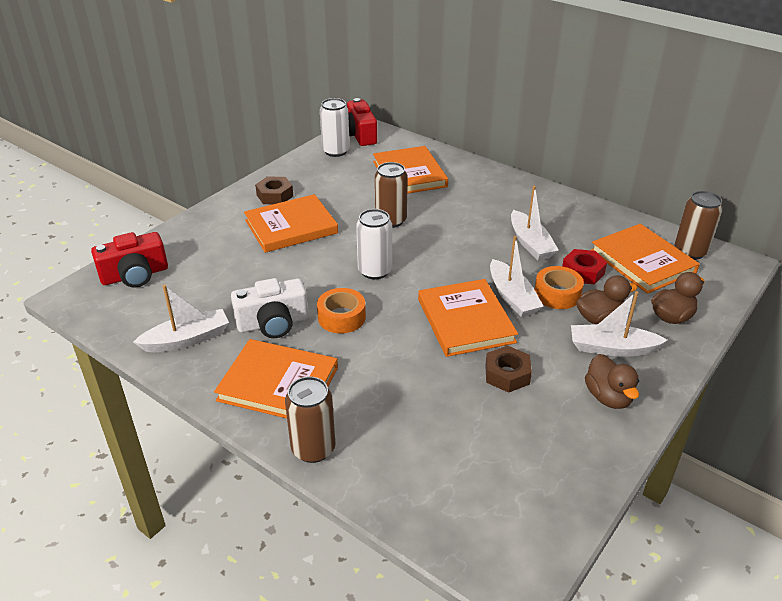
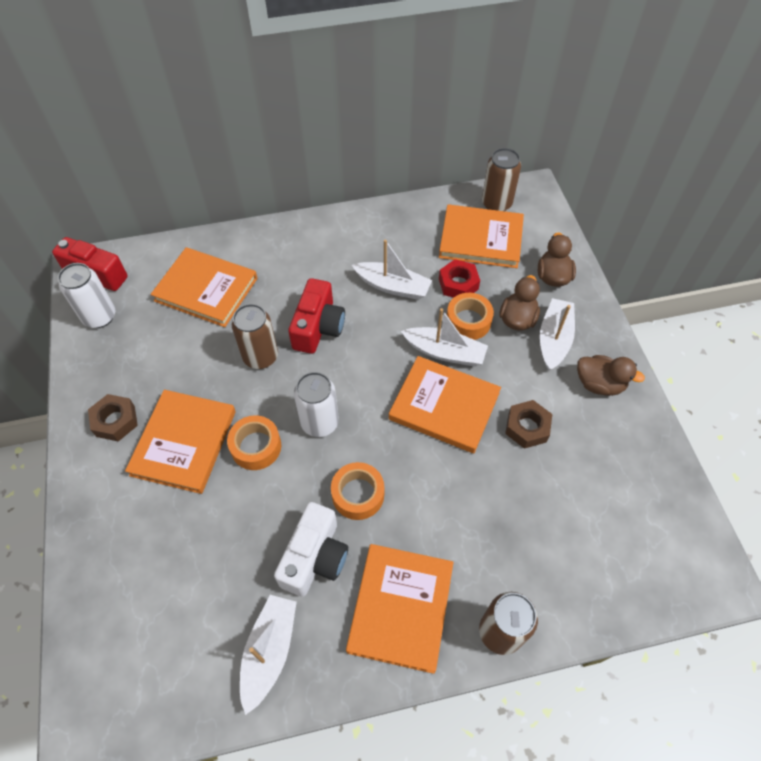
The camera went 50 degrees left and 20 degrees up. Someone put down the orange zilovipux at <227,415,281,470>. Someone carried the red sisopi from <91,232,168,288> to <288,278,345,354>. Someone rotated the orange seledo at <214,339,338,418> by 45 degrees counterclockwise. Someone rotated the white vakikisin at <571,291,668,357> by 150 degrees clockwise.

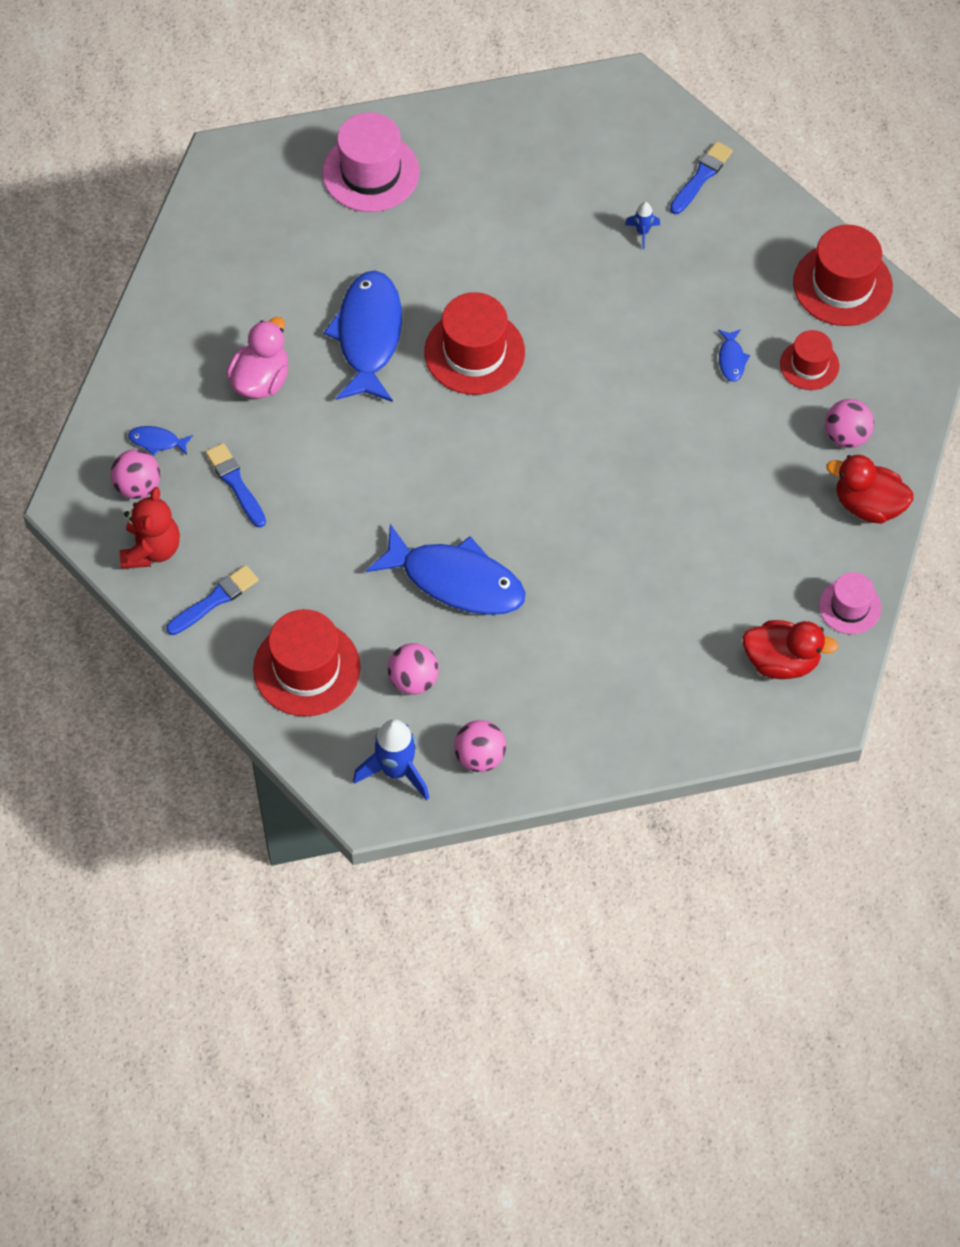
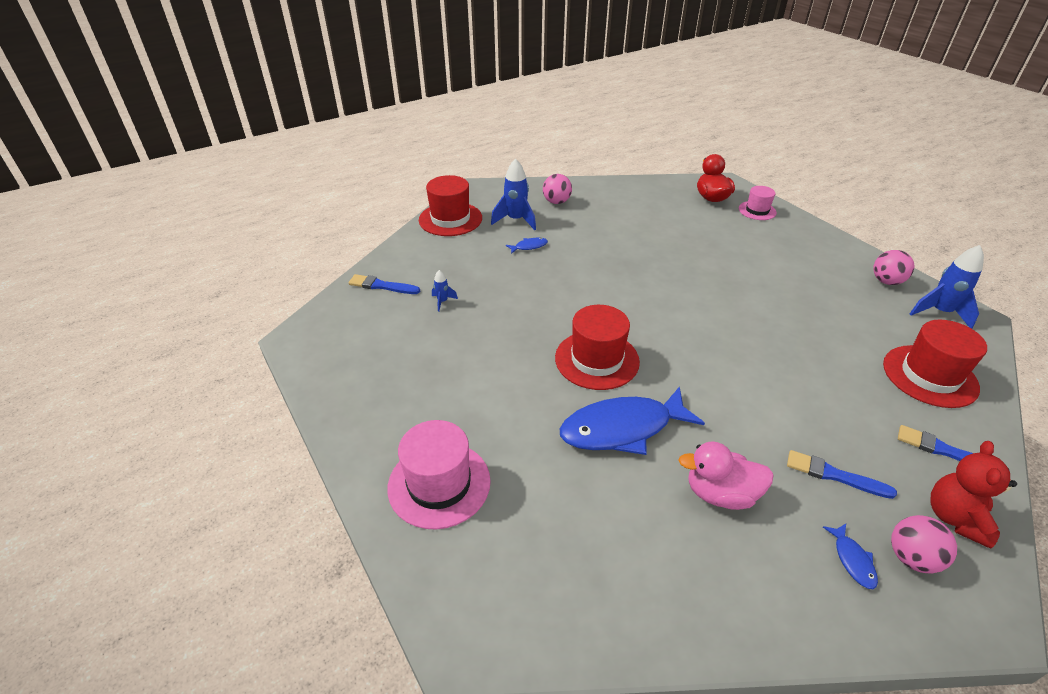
The camera went 110 degrees left and 20 degrees down. Someone took away the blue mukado at <366,524,526,615>. Someone took away the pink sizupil at <387,643,439,695>. Someone took away the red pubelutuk at <826,455,914,524>. Someone carried the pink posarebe from <819,572,881,634> to <739,186,777,220>. Someone swapped the red posarebe at <780,330,839,390> for the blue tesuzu at <491,158,536,230>. Someone rotated the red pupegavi at <120,487,180,568> by 60 degrees counterclockwise. Someone rotated the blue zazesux at <206,443,266,528> by 75 degrees clockwise.

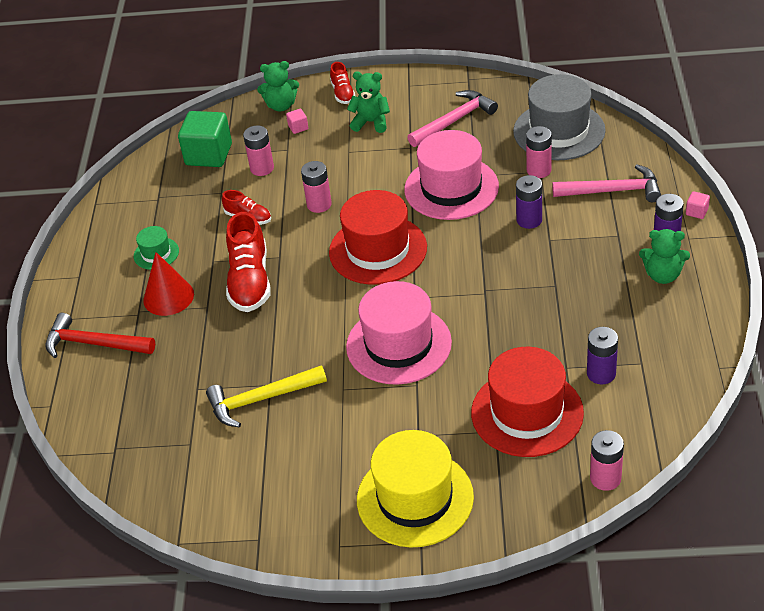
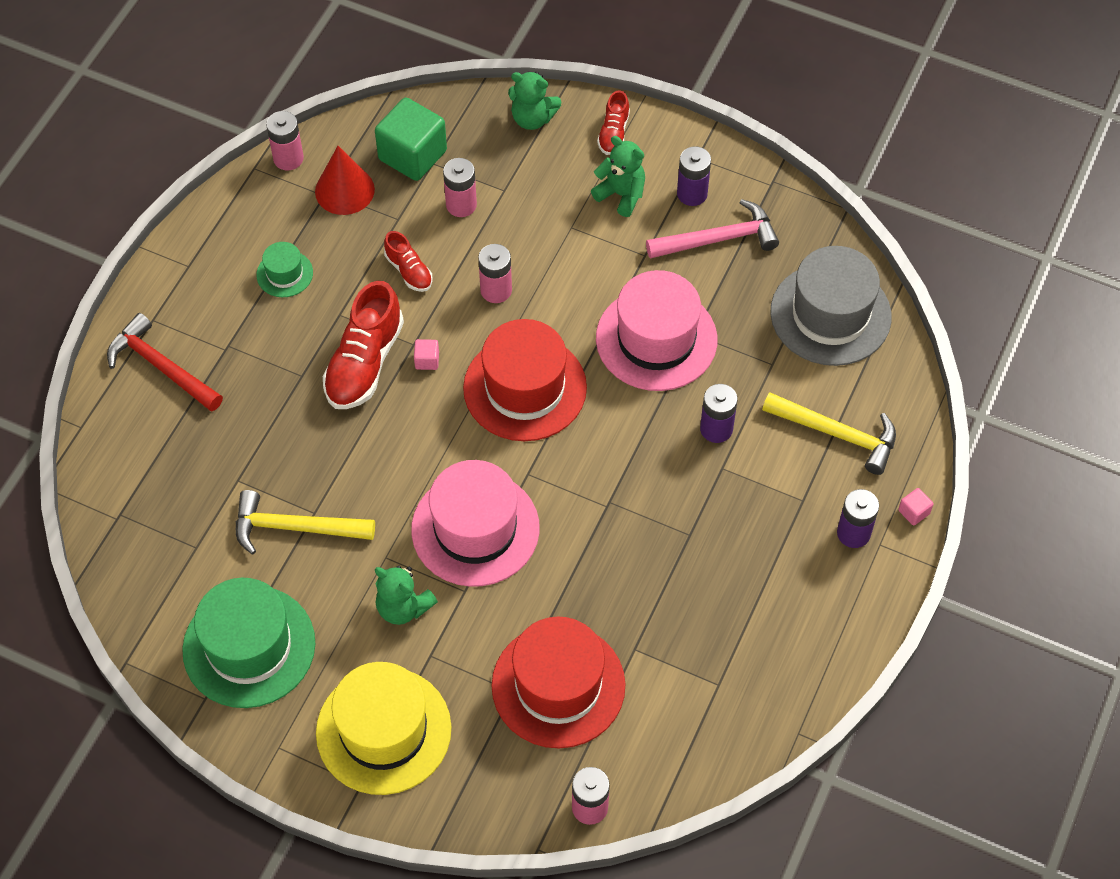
The camera went 20 degrees right and 15 degrees up. Someone put down the green posarebe at <182,578,315,708>. Someone carried the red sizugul from <143,252,194,316> to <315,146,375,215>. Someone carried the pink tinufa from <286,109,308,134> to <414,339,439,370>. Someone carried the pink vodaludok from <526,126,552,178> to <266,111,304,170>. Someone carried the purple vodaludok from <587,327,618,384> to <677,146,711,206>. Someone carried the green pupegavi from <639,229,690,284> to <375,566,438,625>. Someone repainted the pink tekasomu at <552,165,661,202>, which became the yellow tekasomu at <762,392,896,475>.

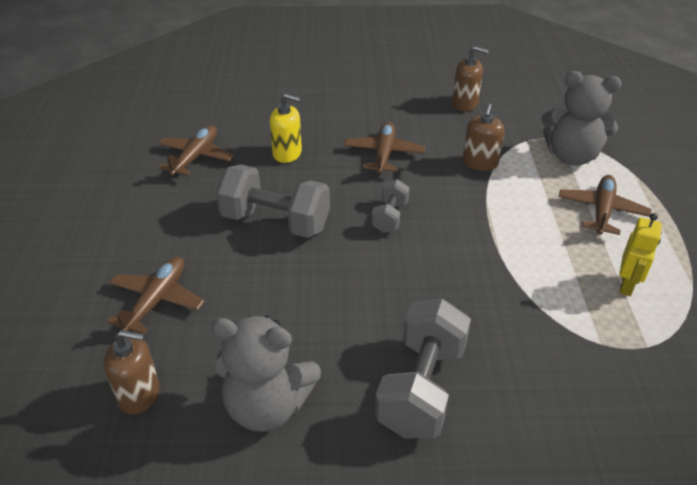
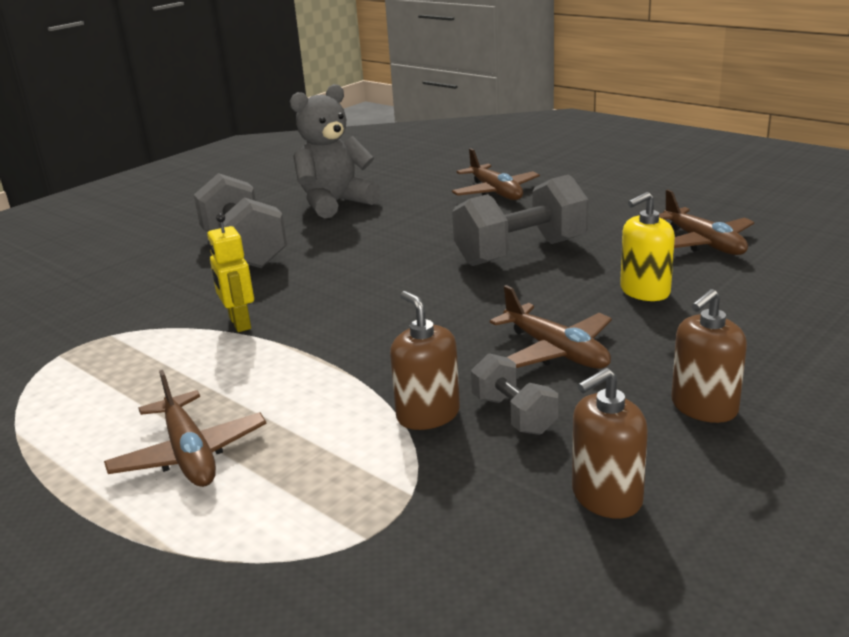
The camera went 135 degrees right and 15 degrees down. Someone took away the grey pupegavi at <541,71,622,166>. Someone carried the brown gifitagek from <104,330,160,414> to <671,289,747,423>. Someone carried the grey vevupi from <371,179,410,233> to <471,353,558,435>. Someone carried the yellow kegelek from <619,213,662,296> to <207,213,254,332>.

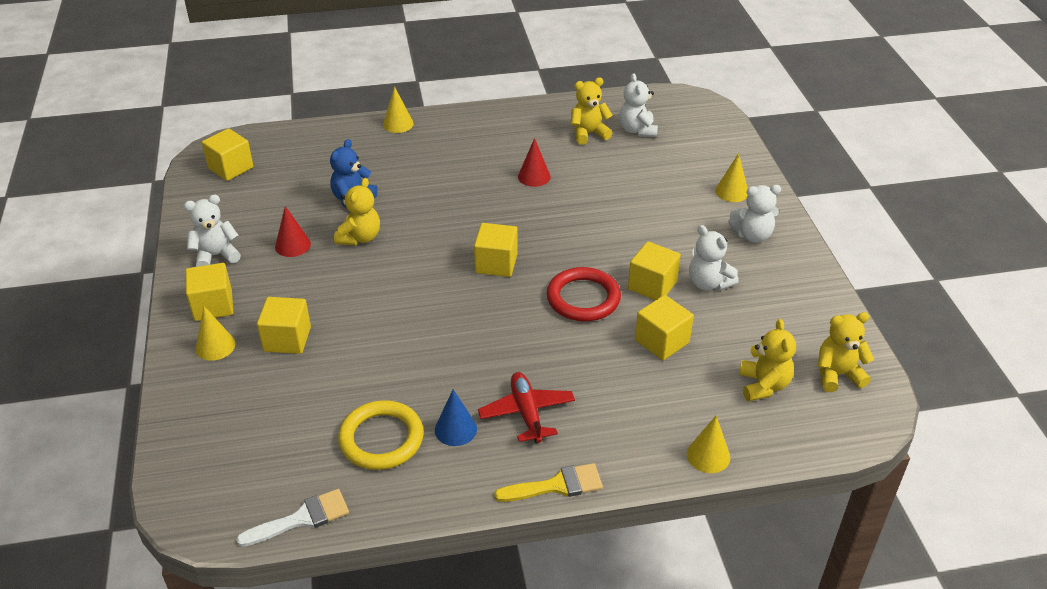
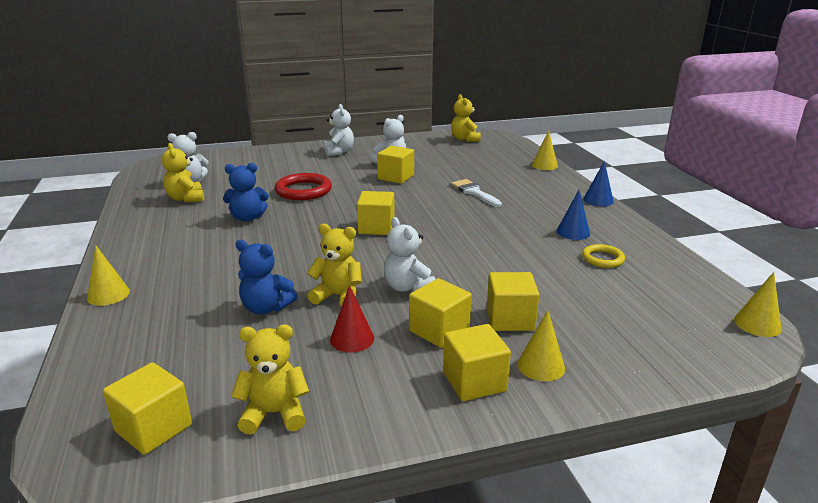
The camera went 95 degrees left and 15 degrees down. Someone took away the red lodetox at <478,372,575,443>. Someone carried the white pupegavi from <184,195,241,267> to <384,217,436,292>. Someone carried the white zazesux from <236,489,349,547> to <451,179,502,207>. Someone carried the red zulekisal from <547,267,621,321> to <275,173,332,200>. Someone carried the yellow tinufa from <635,295,694,360> to <409,278,472,348>. Someone carried the yellow sizugul from <715,153,748,202> to <734,272,782,337>. Someone carried the yellow pupegavi from <739,319,796,401> to <231,325,309,435>. Someone swapped the yellow zazesux at <494,463,603,502> for the blue sizugul at <583,161,614,207>. Someone swapped the red sizugul at <518,138,551,187> for the blue pupegavi at <223,163,269,222>. Someone scaled the yellow zulekisal at <338,400,424,470> by 0.59.

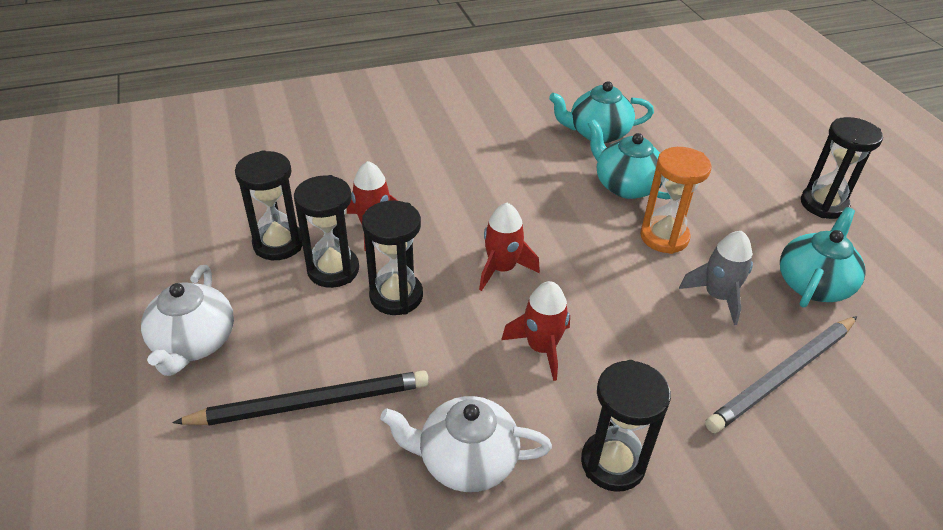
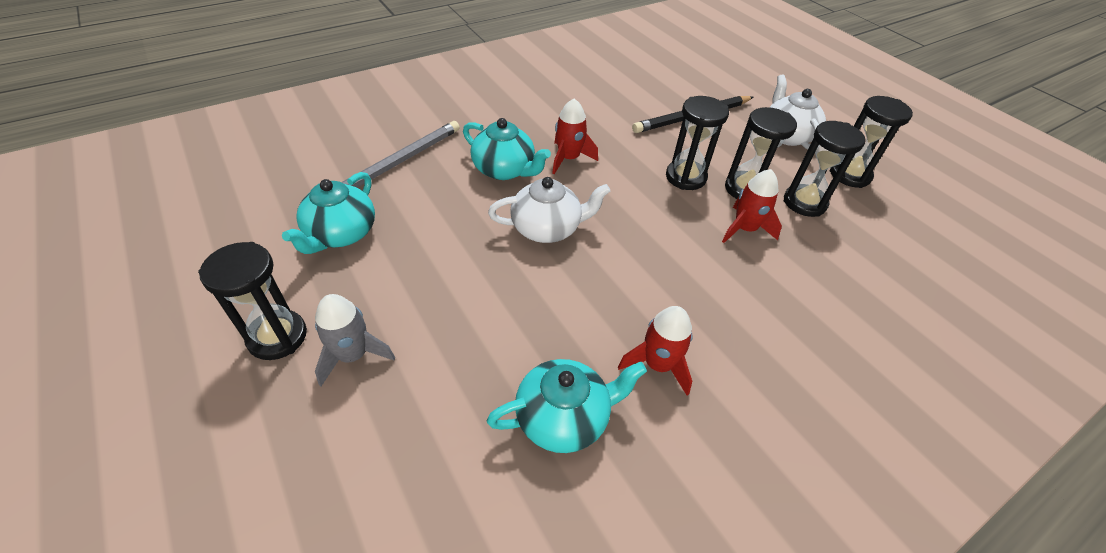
The camera went 165 degrees right and 5 degrees up. Someone took away the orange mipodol at <640,147,712,254>. Someone carried the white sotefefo from <380,396,552,492> to <488,177,610,243>. Someone carried the red tesuzu from <479,203,540,291> to <618,306,693,396>. Someone carried the black mipodol from <581,360,671,492> to <830,96,913,188>. Someone carried the turquoise sotefefo from <588,119,670,200> to <463,118,551,180>. Someone carried the grey tesuzu from <679,231,753,325> to <315,294,395,386>.

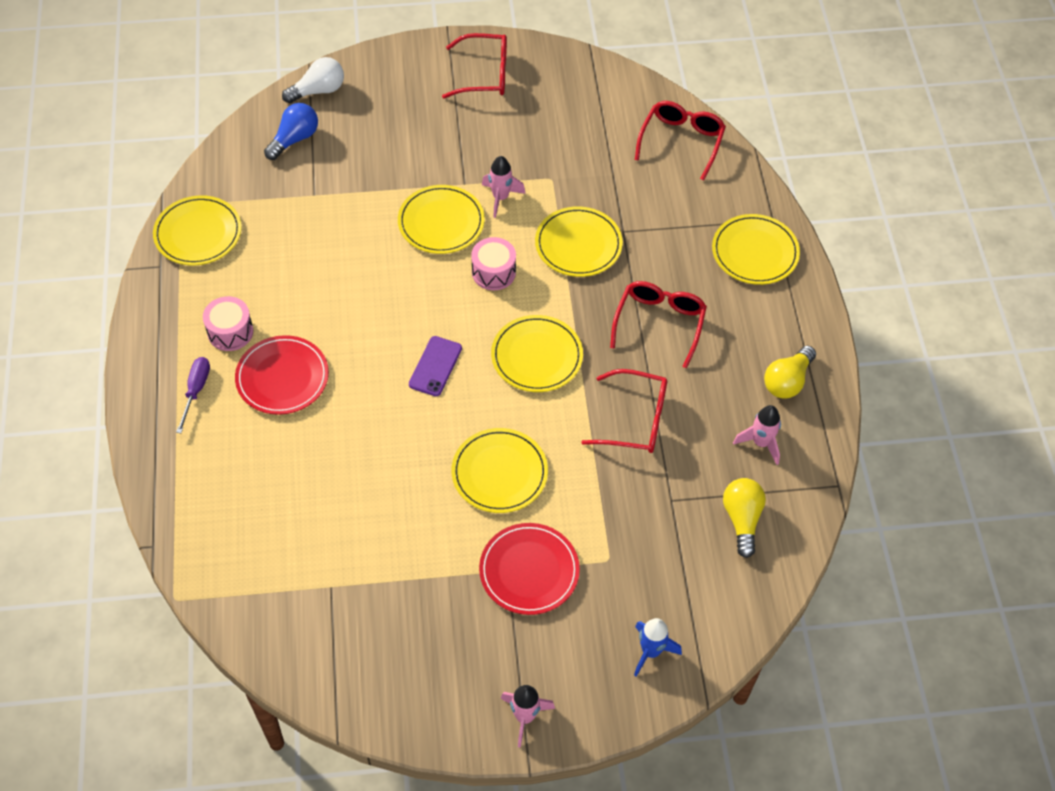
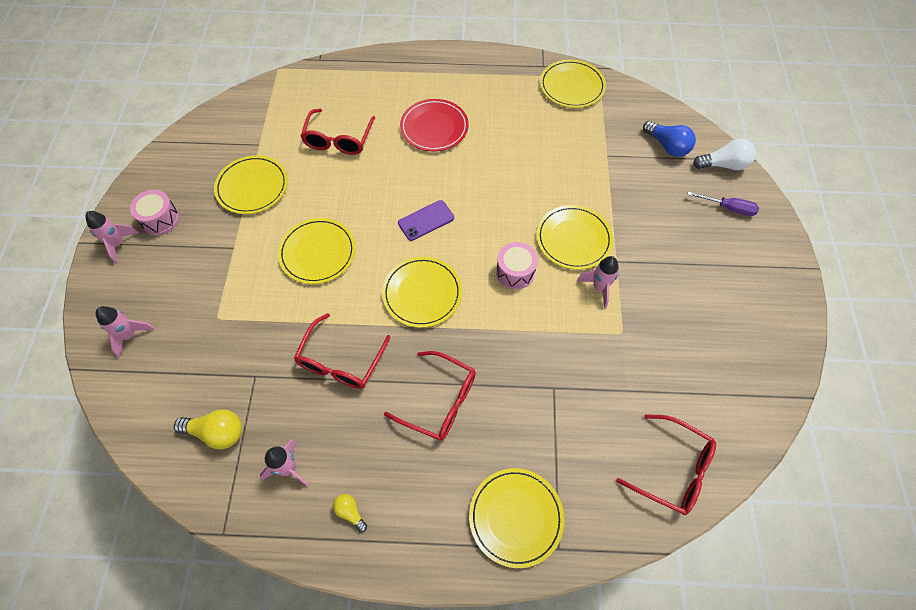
The camera went 100 degrees right and 5 degrees up. Someone took away the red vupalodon at <479,523,580,615>. Someone carried the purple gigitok from <176,357,210,433> to <687,191,759,216>. Someone carried the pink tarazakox from <203,296,253,351> to <130,190,180,235>. Someone carried the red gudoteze from <442,33,507,99> to <300,109,375,155>. Someone carried the yellow vupalodon from <535,206,623,277> to <214,155,288,214>. Someone repainted the blue tesuzu at <634,618,682,677>, which became the pink tesuzu at <96,306,155,358>. Someone rotated the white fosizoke at <282,57,344,104> by 75 degrees counterclockwise. Someone rotated the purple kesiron at <409,336,462,396> by 60 degrees counterclockwise. Someone scaled the yellow fosizoke at <764,346,816,399> by 0.56.

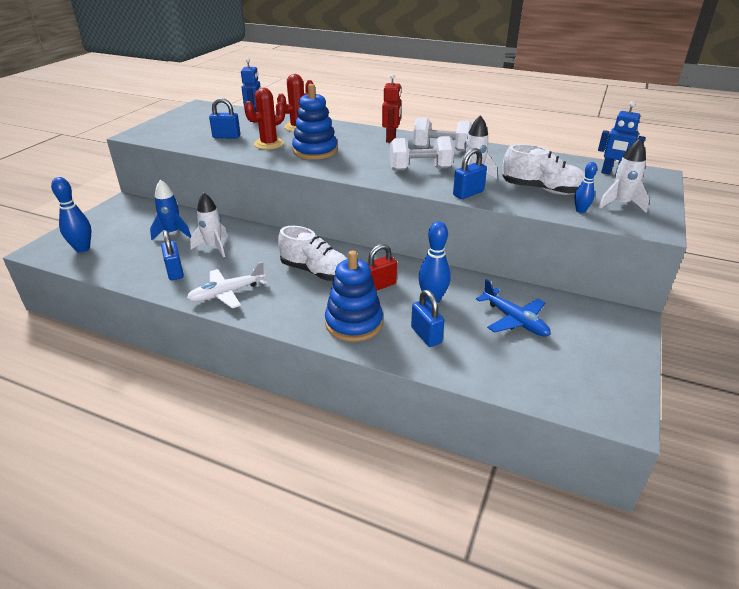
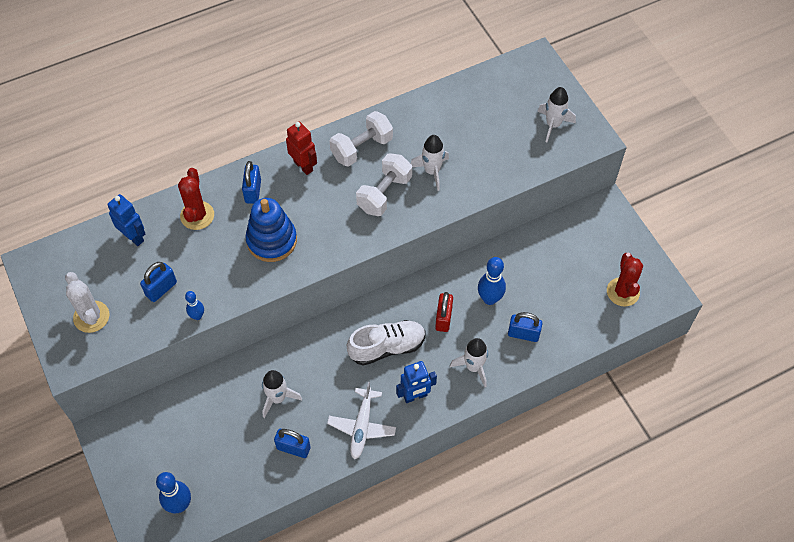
The camera went 50 degrees left and 25 degrees up. Someone took away the blue tesuzu at <150,180,191,240>. Someone took away the blue lodetox at <476,279,551,337>. Someone took away the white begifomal at <502,144,585,195>. Someone put down the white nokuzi at <65,272,109,333>. Someone carried the red nokuzi from <244,88,285,150> to <607,253,643,307>. Someone carried the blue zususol from <453,148,487,199> to <242,161,261,204>. Someone carried the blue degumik from <574,162,597,213> to <185,291,204,320>. Someone carried the blue kegelek from <598,101,645,176> to <396,361,437,403>. Someone swapped the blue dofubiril at <325,251,383,342> for the white tesuzu at <450,338,488,387>.

